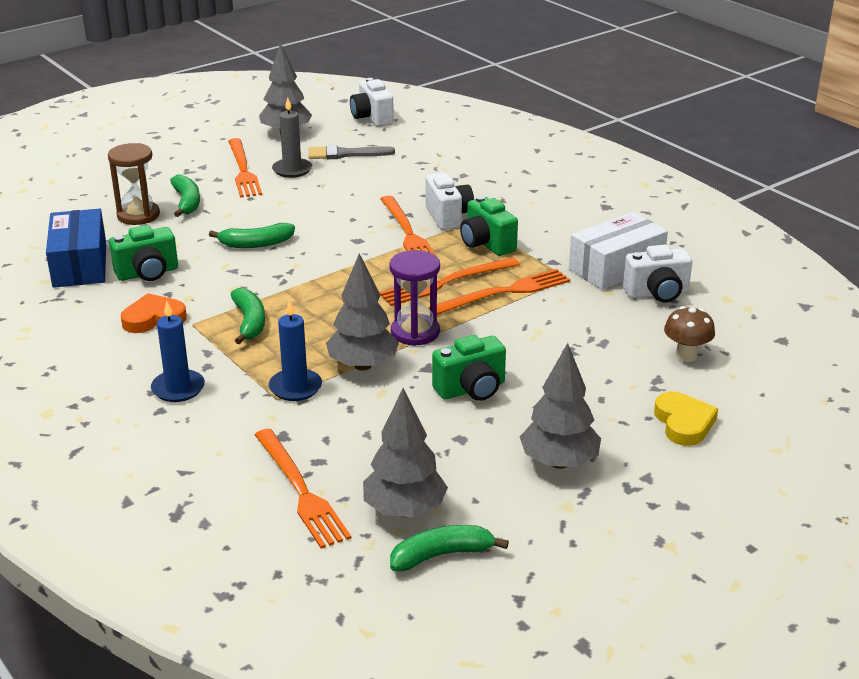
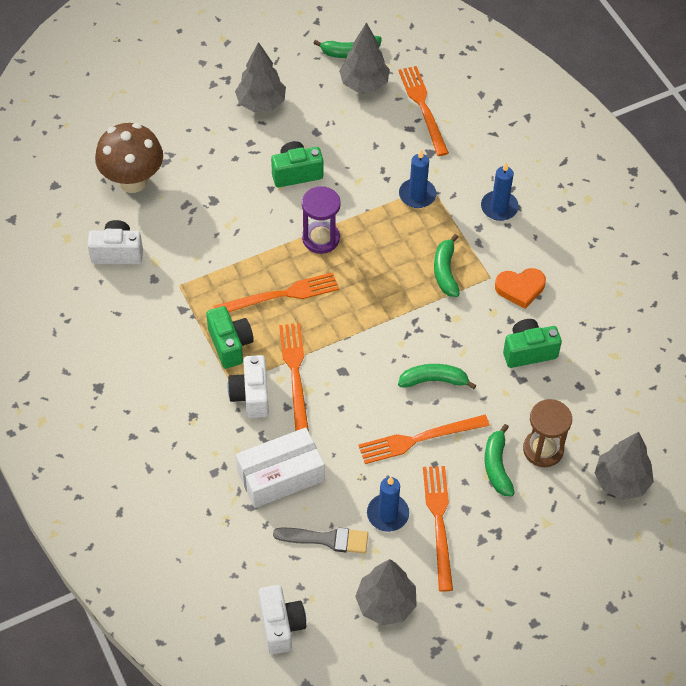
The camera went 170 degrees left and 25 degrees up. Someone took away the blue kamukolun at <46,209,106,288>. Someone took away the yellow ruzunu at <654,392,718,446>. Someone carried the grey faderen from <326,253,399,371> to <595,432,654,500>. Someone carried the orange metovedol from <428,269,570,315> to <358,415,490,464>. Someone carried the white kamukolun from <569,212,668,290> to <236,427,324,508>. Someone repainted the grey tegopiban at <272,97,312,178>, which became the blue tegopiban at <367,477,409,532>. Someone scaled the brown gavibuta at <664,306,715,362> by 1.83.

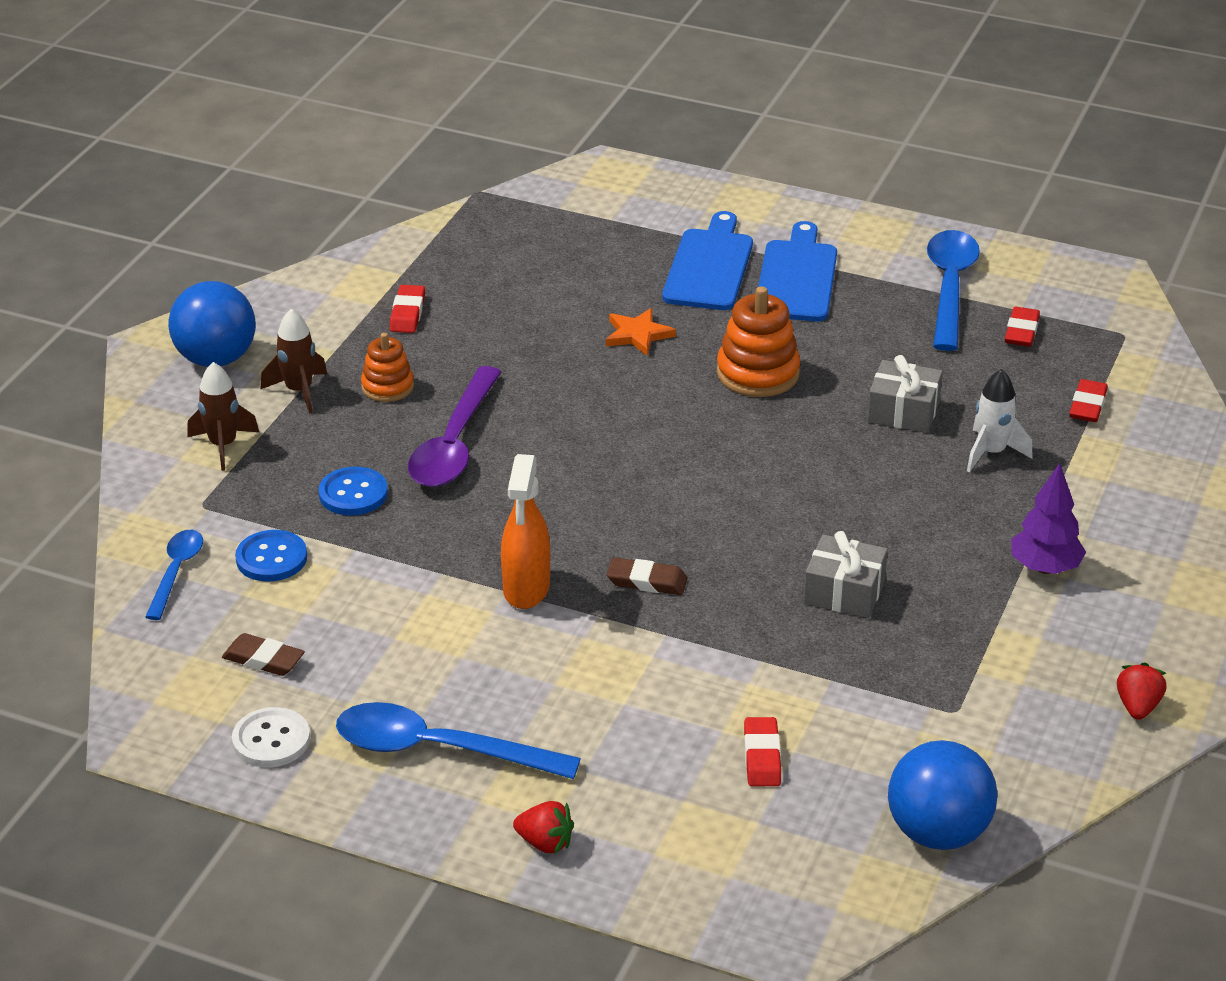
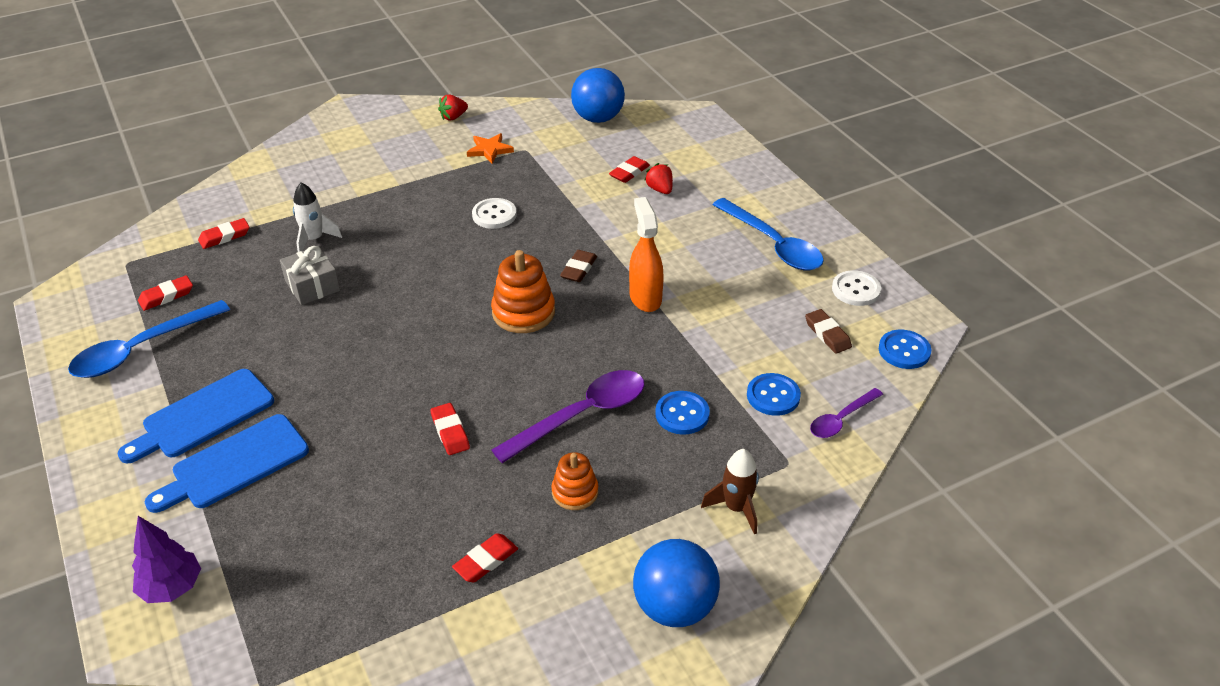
The camera went 140 degrees left and 5 degrees up. Someone took away the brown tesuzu at <260,309,327,413>. Someone put down the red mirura at <430,403,470,455>. Someone put down the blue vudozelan at <879,330,931,369>. Someone carried the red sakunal from <513,801,574,854> to <644,163,673,194>. Someone carried the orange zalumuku from <606,308,676,356> to <467,133,514,163>. Someone carried the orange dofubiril from <717,286,800,397> to <491,250,555,333>. Someone carried the purple faderen from <1011,463,1086,574> to <132,516,201,603>. Someone swapped the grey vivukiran at <804,531,888,618> for the white vudozelan at <472,198,517,229>. Someone repainted the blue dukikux at <145,530,203,620>, which became the purple dukikux at <810,388,883,438>. Someone rotated the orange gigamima at <501,454,550,609> by 60 degrees counterclockwise. Someone rotated the brown mirura at <607,557,688,595> by 60 degrees clockwise.

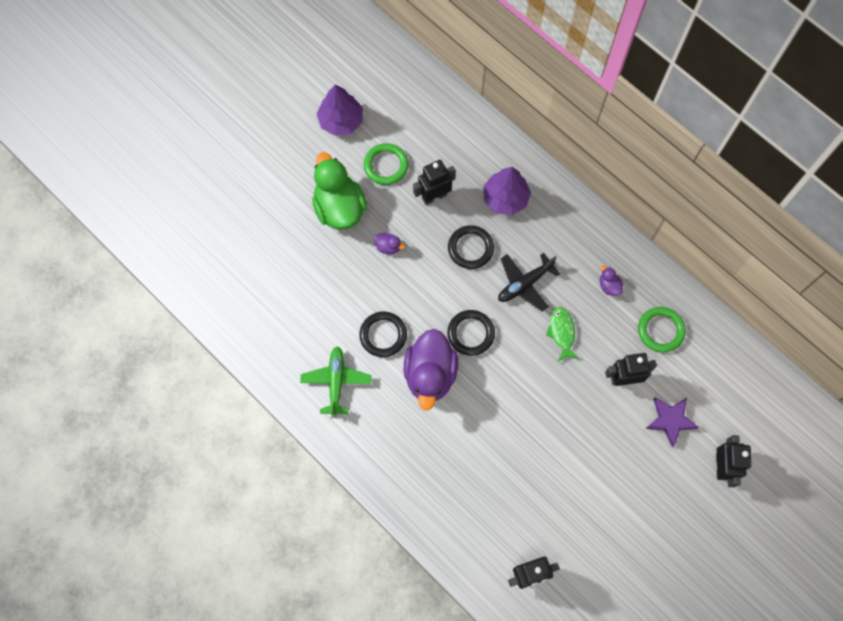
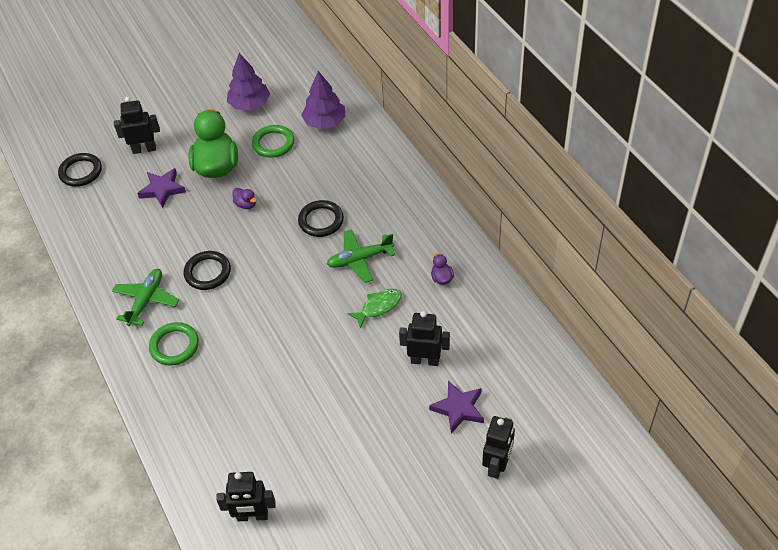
The camera went 20 degrees right and 20 degrees down. Someone took away the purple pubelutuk at <404,329,458,410>. Someone put down the purple zalumuku at <137,168,186,208>. Someone carried the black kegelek from <413,160,456,205> to <114,97,160,154>. Someone carried the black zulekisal from <447,310,495,356> to <58,153,102,187>. Someone carried the purple faderen from <483,167,531,215> to <301,71,346,129>. Someone carried the green zulekisal from <638,307,686,352> to <149,322,199,366>. Someone repainted the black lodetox at <498,253,560,312>, which became the green lodetox at <327,229,395,283>. Someone rotated the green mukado at <546,307,579,361> by 45 degrees clockwise.

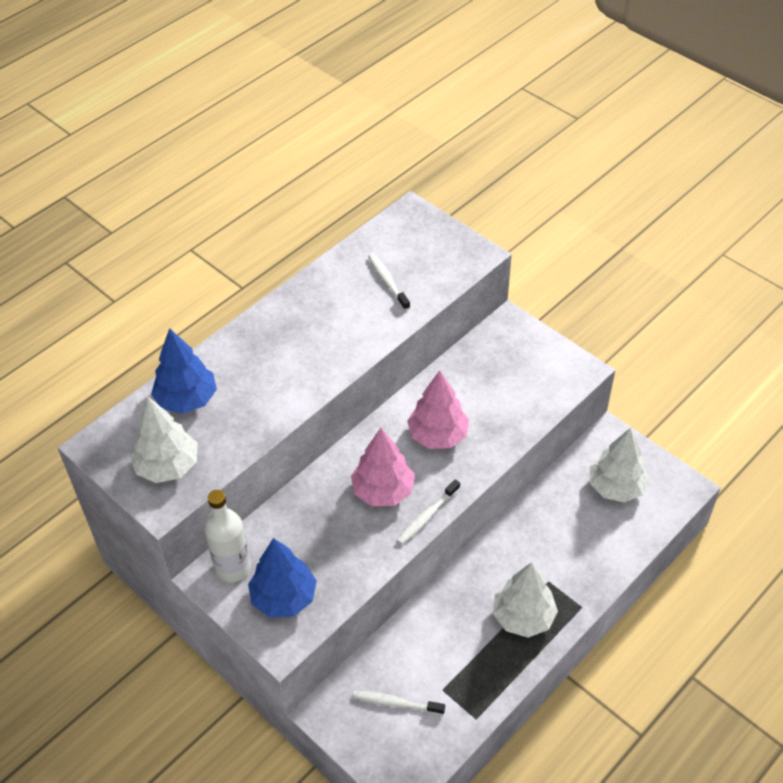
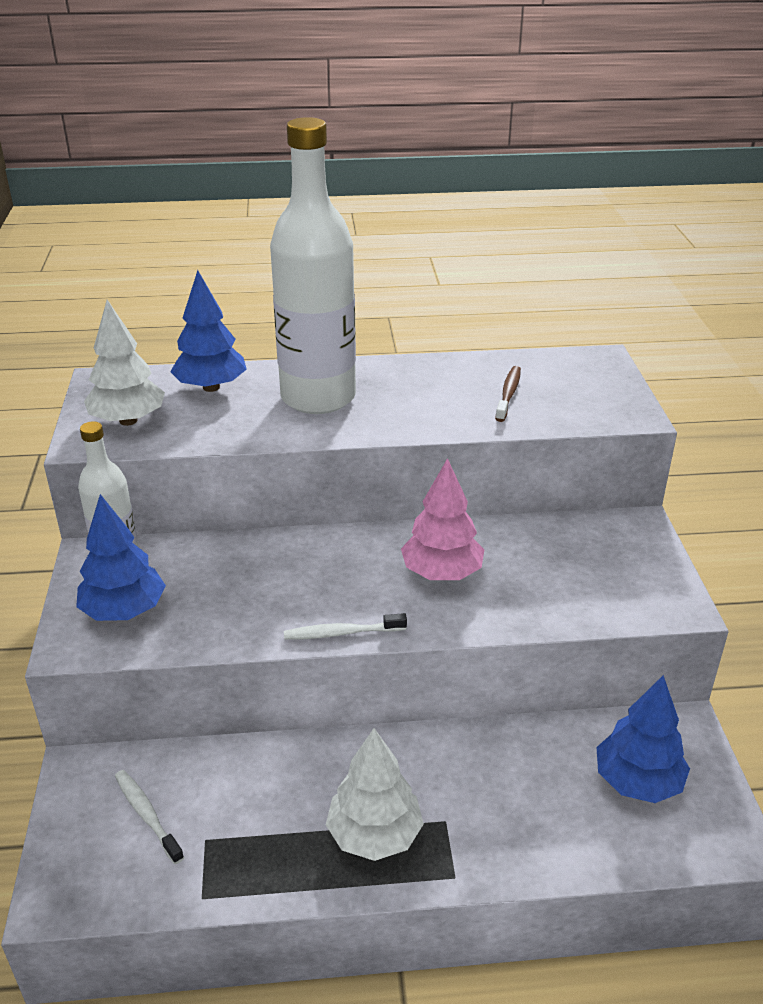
The camera went 40 degrees right and 15 degrees down. Someone took away the pink faderen at <351,428,415,506>. Someone put down the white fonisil at <270,117,356,414>. Someone repainted the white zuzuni at <368,254,410,310>, which became the brown zuzuni at <495,366,521,422>. Someone repainted the white faderen at <590,428,649,503>, which became the blue faderen at <596,675,690,803>.

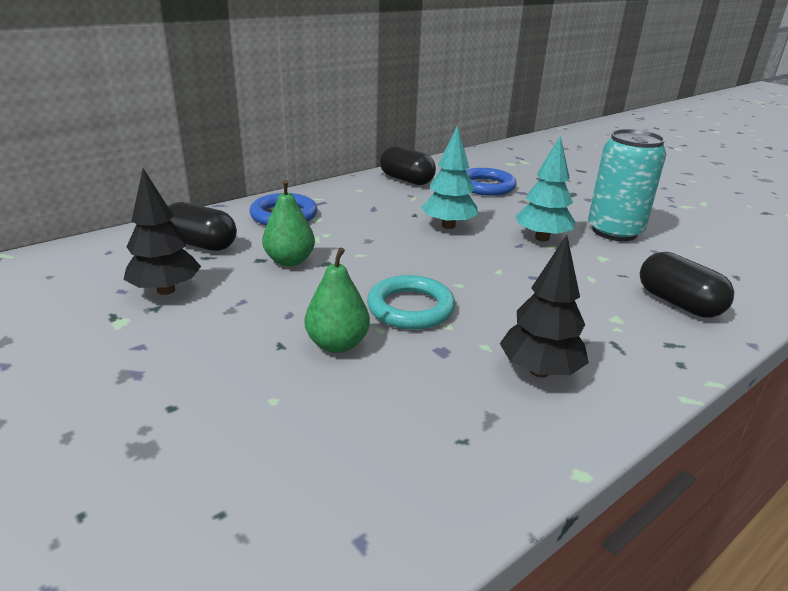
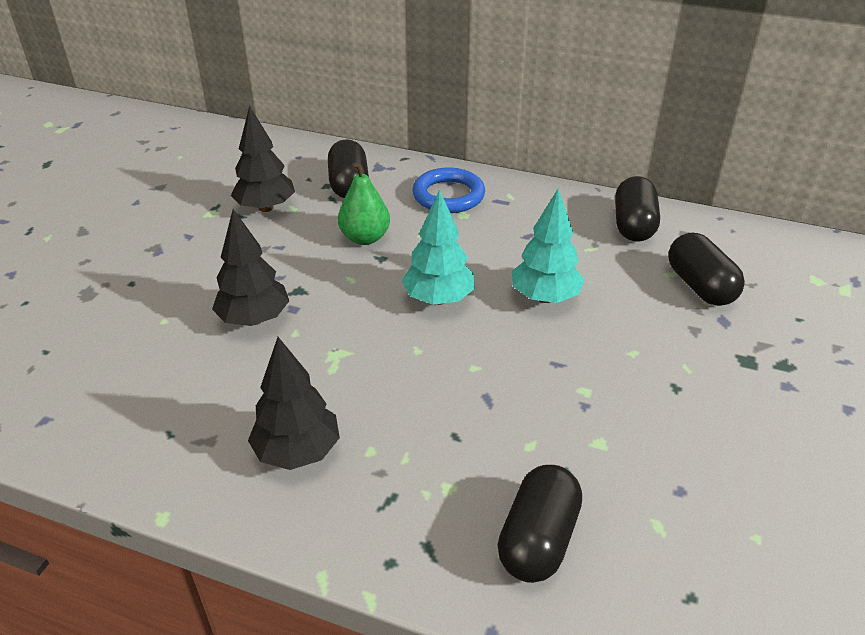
The camera went 60 degrees right and 10 degrees up. Someone took away the turquoise zulekisal at <367,275,455,330>. Someone took away the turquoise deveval at <588,129,667,241>. Someone carried the turquoise faderen from <516,135,575,241> to <402,190,475,305>. Someone swapped the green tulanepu at <305,247,370,353> for the black faderen at <212,209,289,326>. Someone swapped the blue zulekisal at <466,168,517,196> for the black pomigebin at <668,233,745,306>.

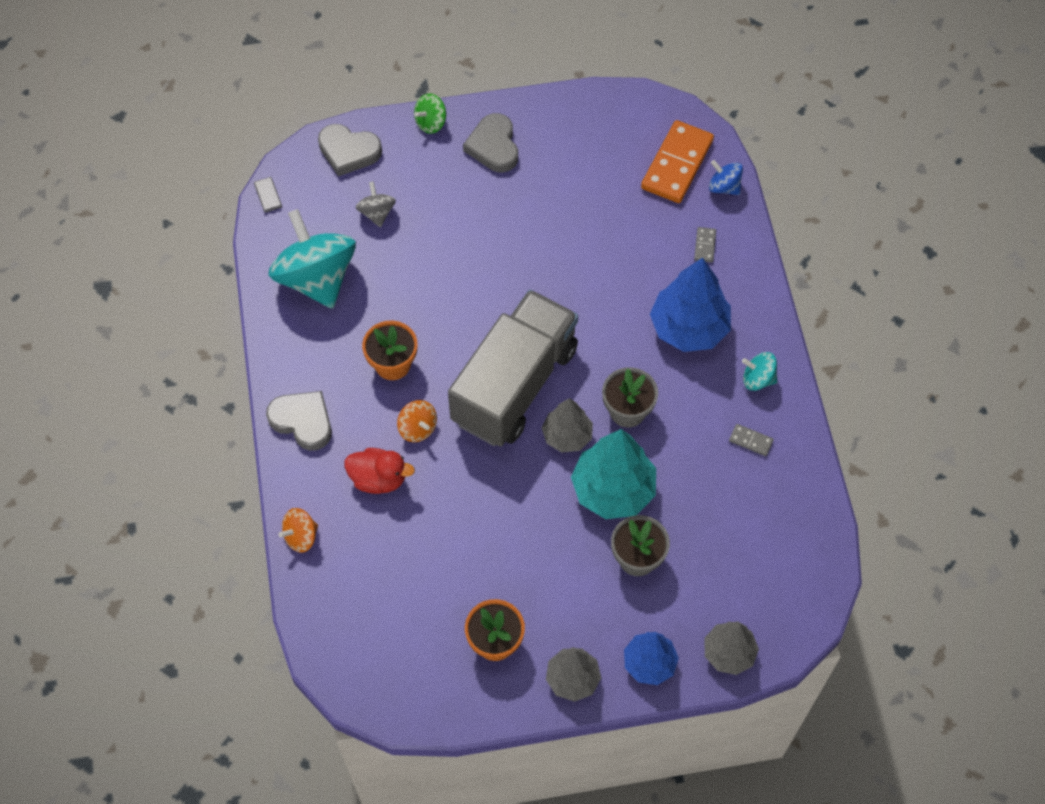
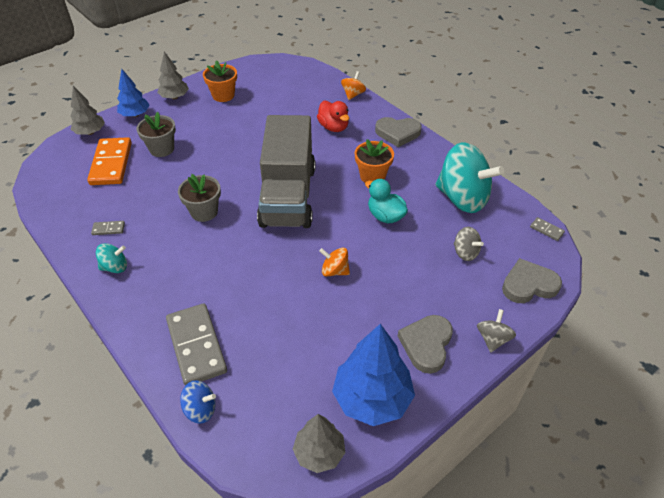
The camera went 150 degrees right and 15 degrees down. Someone took away the turquoise faderen at <571,429,656,519>. Someone put down the turquoise pubelutuk at <365,179,408,223>. Someone carried the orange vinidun from <397,400,437,442> to <319,248,350,276>. Someone carried the grey faderen from <542,398,593,453> to <293,414,345,473>. Someone carried the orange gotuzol from <641,120,714,203> to <87,137,132,185>. Someone carried the blue faderen from <650,257,731,352> to <332,324,415,426>. Someone repainted the green vinidun at <414,93,446,134>, which became the grey vinidun at <477,309,516,352>. Someone rotated the red pubelutuk at <344,448,415,494> by 105 degrees counterclockwise. Someone rotated the grey ruzunu at <463,113,518,172> by 120 degrees counterclockwise. Someone scaled the grey gotuzol at <694,227,716,263> by 2.35.

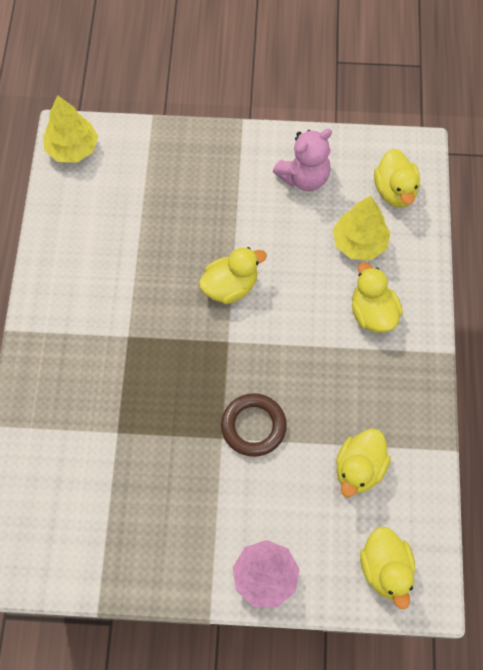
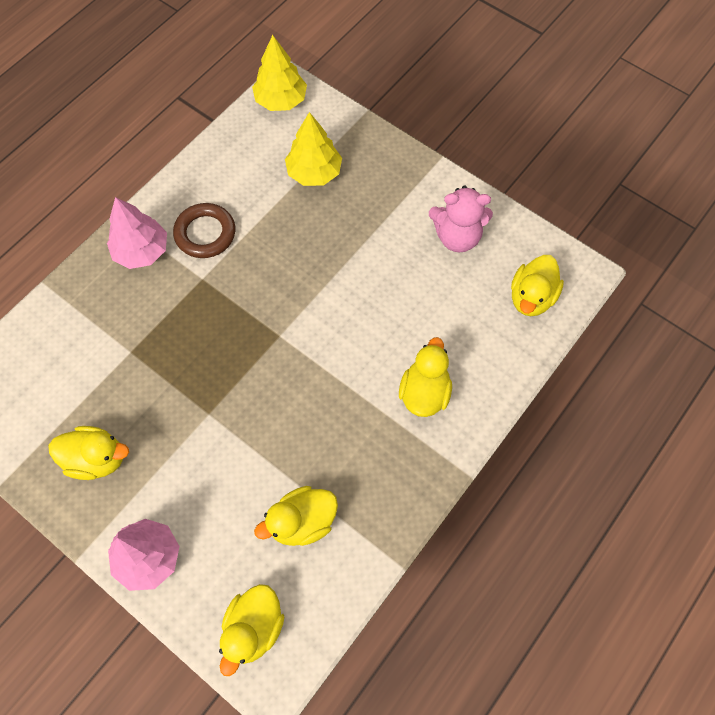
The camera went 35 degrees right and 0 degrees up. Someone put down the pink faderen at <107,197,167,269>. Someone carried the yellow pubelutuk from <199,247,267,304> to <48,426,129,480>. Someone carried the brown zulekisal from <221,393,287,457> to <173,203,235,258>. Someone carried the yellow faderen from <333,196,391,260> to <285,112,342,186>.

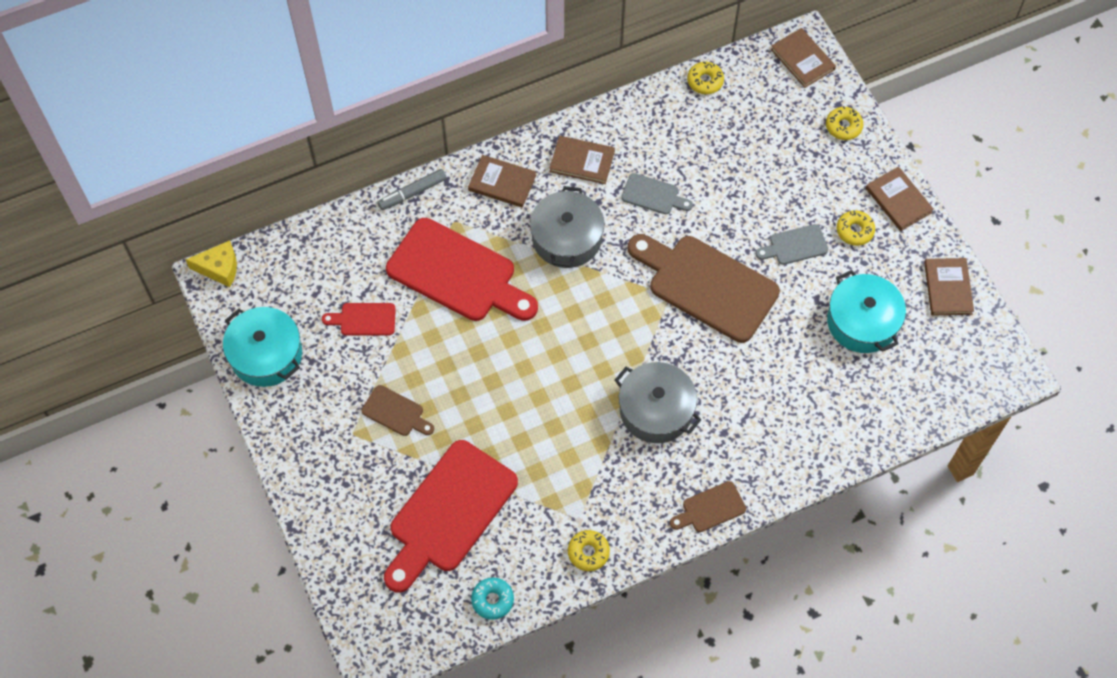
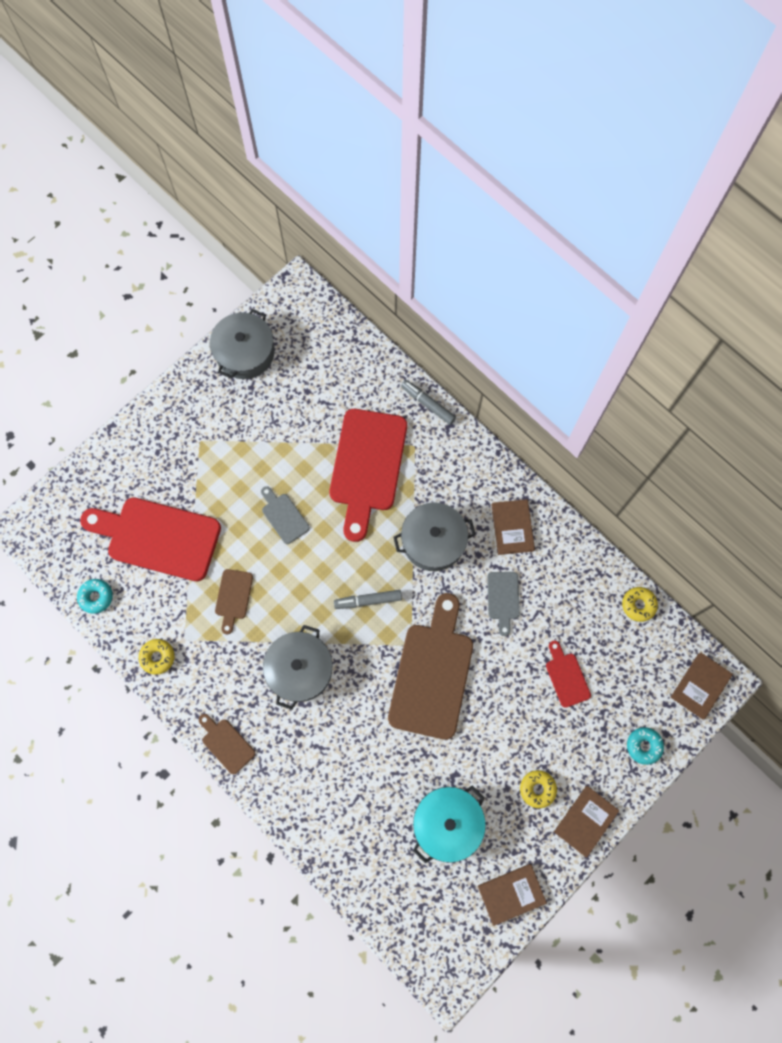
The camera went 70 degrees right and 10 degrees up. Someone took away the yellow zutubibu at <185,240,237,287>. Someone took away the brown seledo at <468,155,536,208>. Someone put down the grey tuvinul at <334,590,402,609>. Someone carried the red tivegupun from <322,303,396,336> to <546,641,591,708>. Someone carried the brown tivegupun from <361,385,434,436> to <215,569,253,634>. Someone carried the grey tivegupun from <756,224,828,265> to <261,486,310,544>. Someone repainted the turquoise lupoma at <223,307,302,387>, which became the grey lupoma at <210,309,274,379>. Someone repainted the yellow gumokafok at <826,106,863,140>, which became the turquoise gumokafok at <627,727,664,765>.

